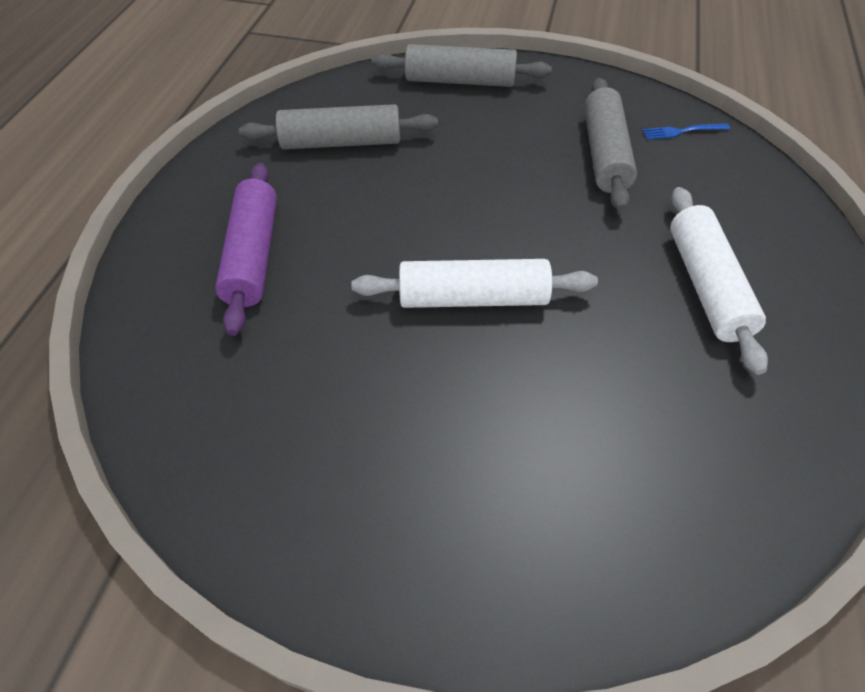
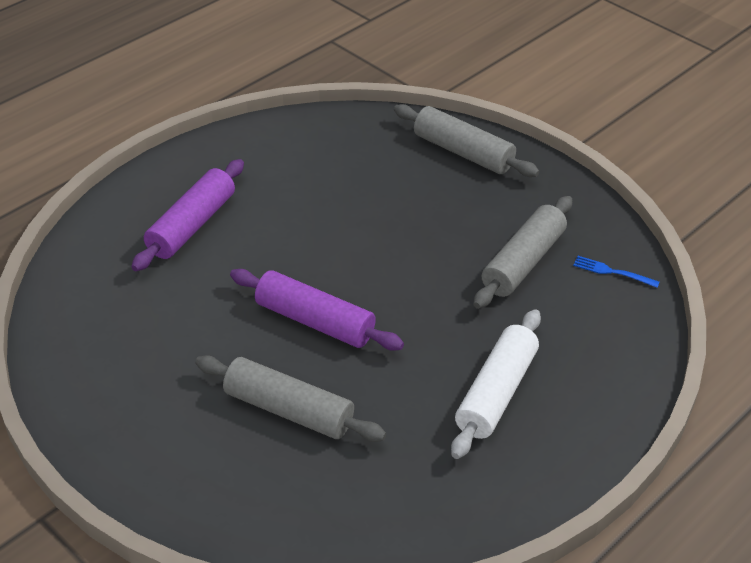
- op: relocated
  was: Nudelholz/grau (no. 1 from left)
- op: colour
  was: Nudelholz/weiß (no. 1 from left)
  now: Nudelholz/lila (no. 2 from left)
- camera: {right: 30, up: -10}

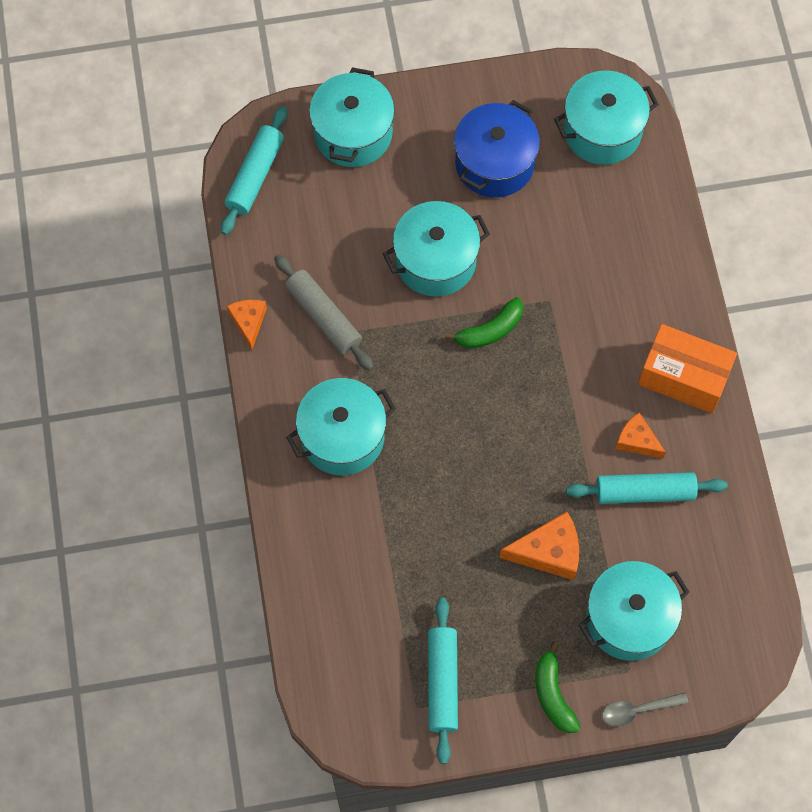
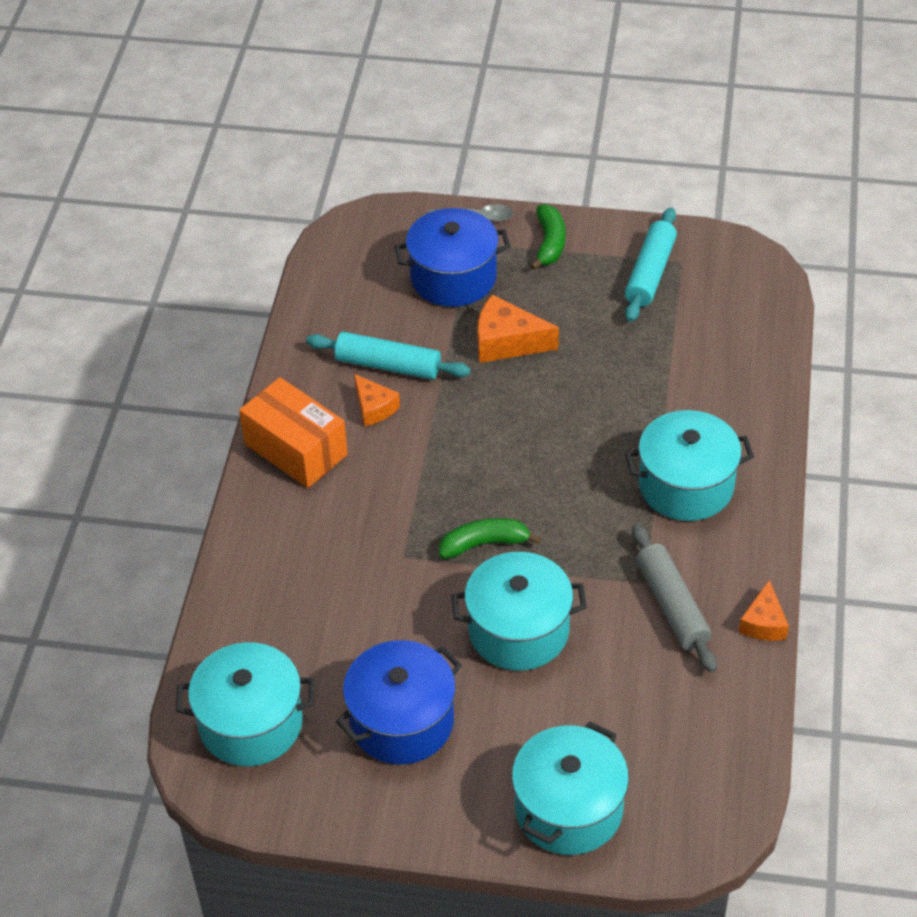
- op: missing
  was: Nudelholz/türkis (no. 1 from left)
- op: colour
  was: Kochtopf/türkis (no. 5 from left)
  now: Kochtopf/blau (no. 2 from left)
- camera: {right: -160, up: -20}

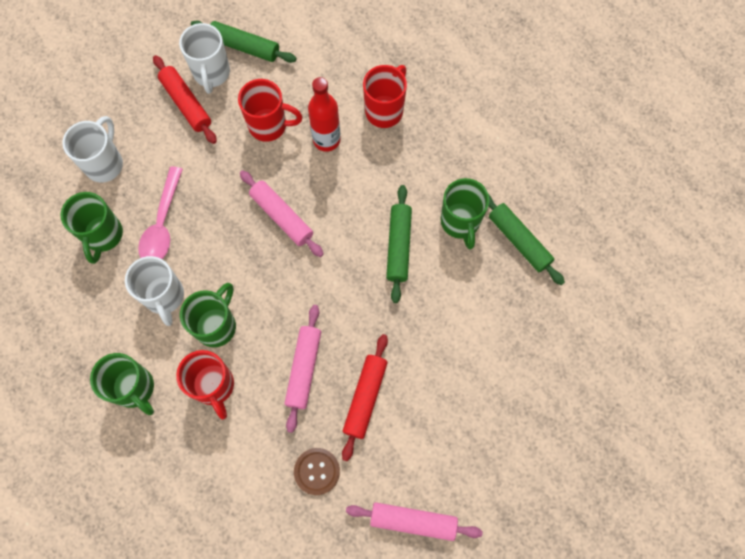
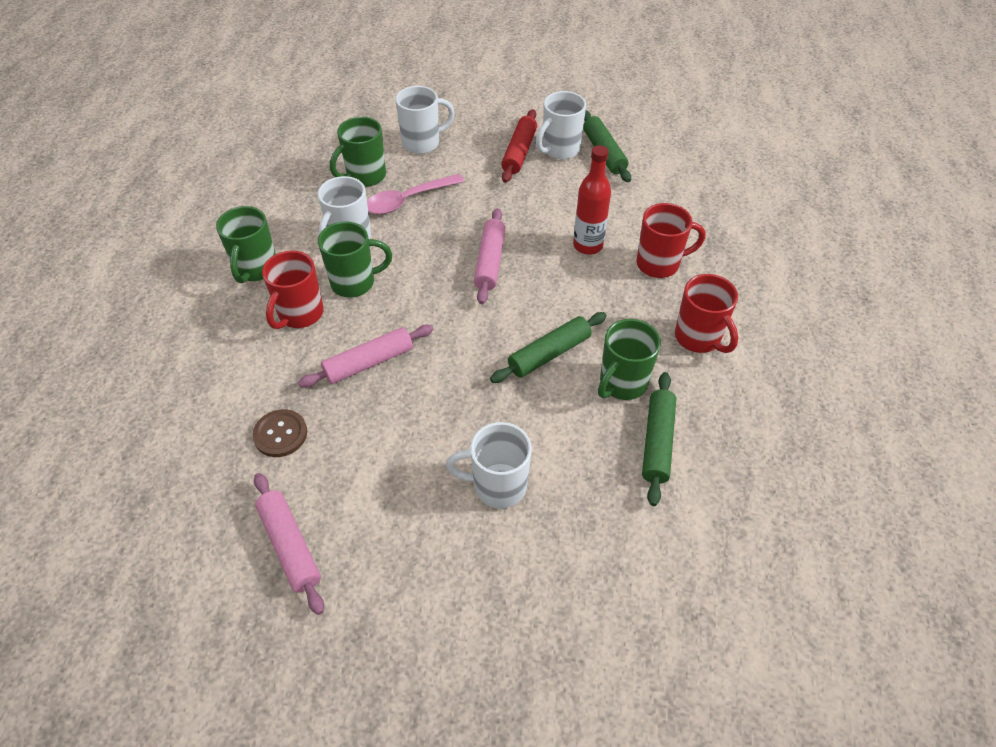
- op: missing
  was: Nudelholz/rot (no. 2 from left)
- op: appeared
  now: Tasse/weiß (no. 3 from left)
- op: relocated
  was: Tasse/rot (no. 2 from left in the first image)
  now: Tasse/rot (no. 3 from left)
- camera: {right: 50, up: -20}

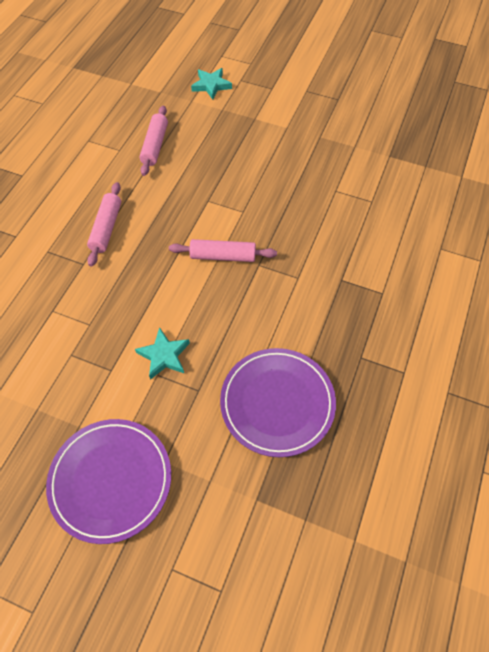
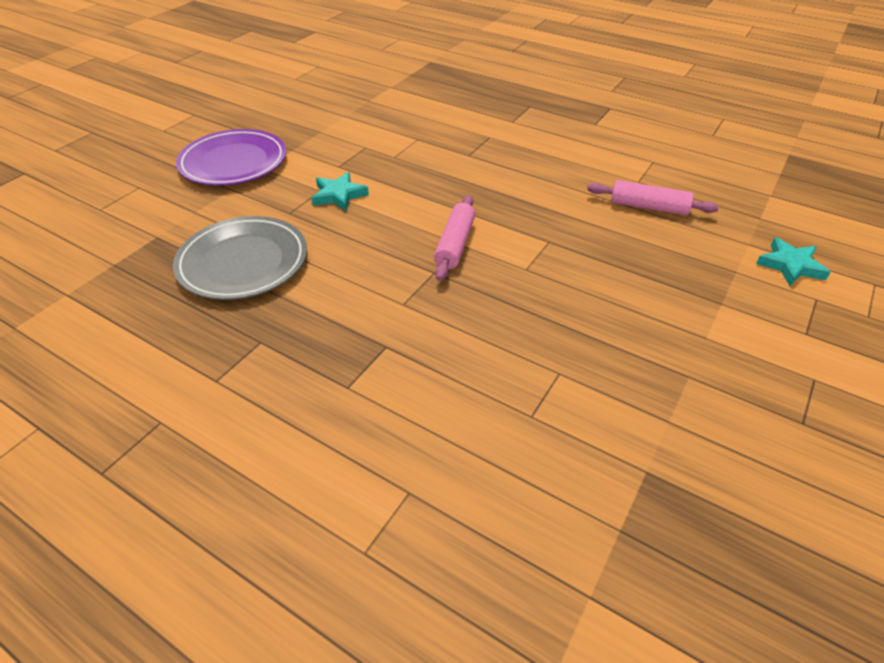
- op: missing
  was: Nudelholz/rosa (no. 1 from left)
- op: colour
  was: Teller/lila (no. 2 from left)
  now: Teller/grau
- camera: {right: 100, up: -15}

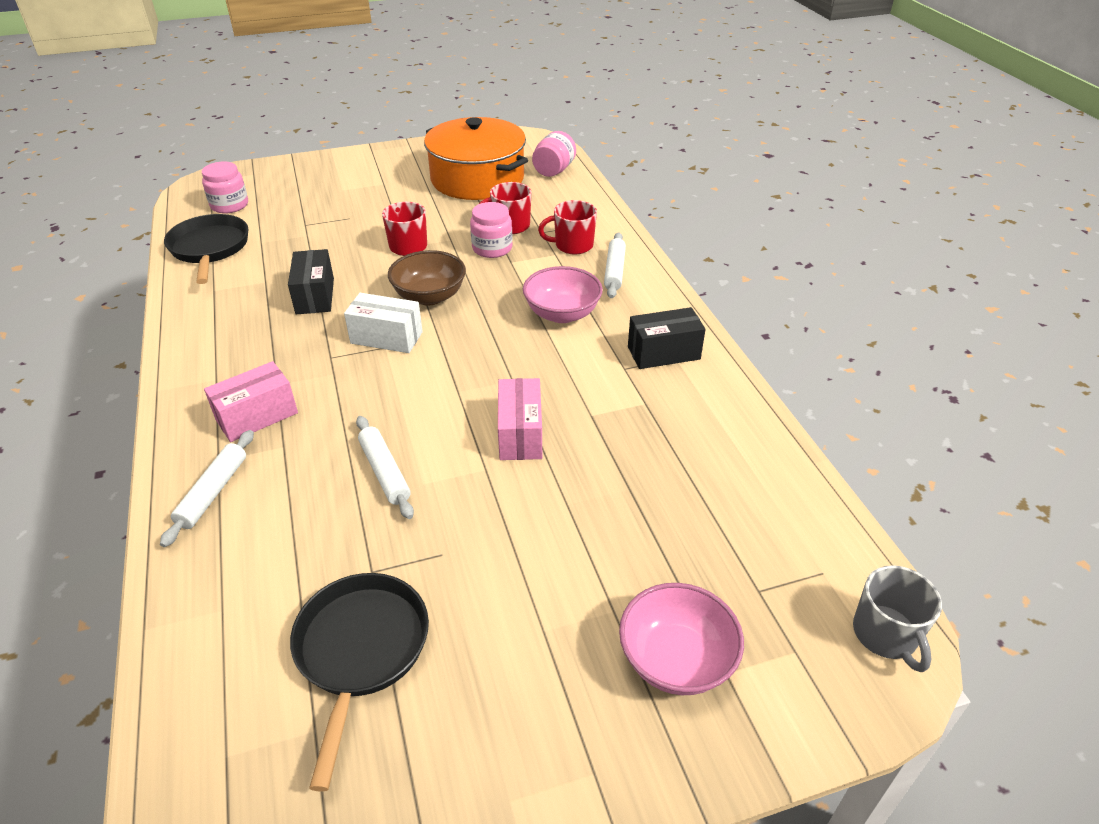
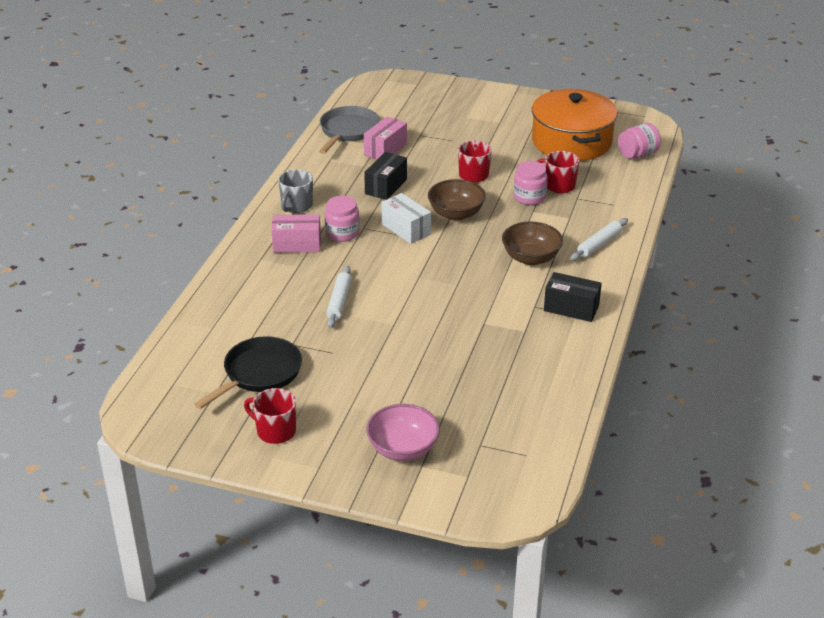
- op: missing
  was: Nudelholz/weiß (no. 1 from left)
- op: relocated
  was: Einmachglas/rosa (no. 1 from left)
- op: relocated
  was: Schachtel/rosa (no. 2 from left)
- op: relocated
  was: Tasse/rot (no. 3 from left in the first image)
  now: Tasse/rot (no. 1 from left)
- op: relocated
  was: Tasse/grau
- op: colour
  was: Pfanne/schwarz (no. 1 from left)
  now: Pfanne/grau
- op: colour
  was: Schüssel/rosa (no. 1 from left)
  now: Schüssel/braun (no. 2 from left)
- camera: {right: 35, up: -5}

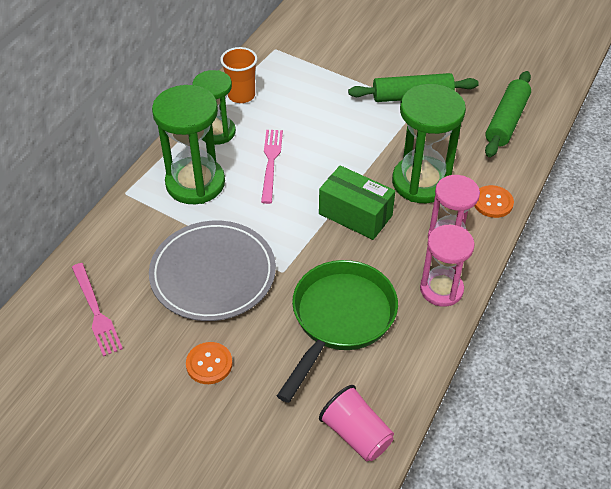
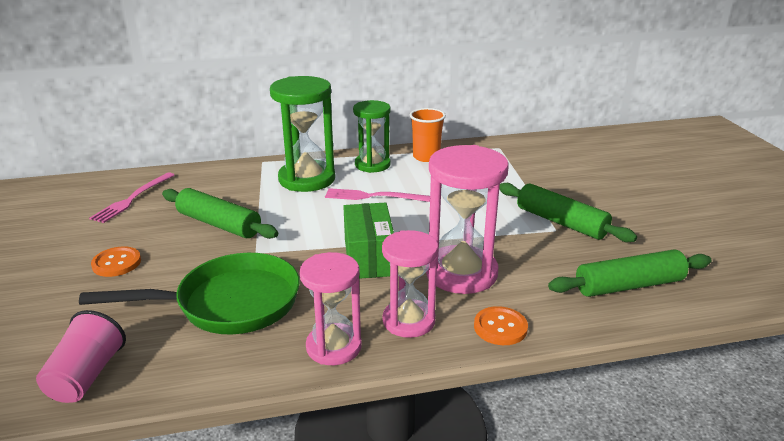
- op: exchanged
  was: Teller/grau
  now: Nudelholz/grün (no. 1 from left)
- op: colour
  was: Sanduhr/grün (no. 3 from left)
  now: Sanduhr/rosa (no. 3 from left)
- op: spun
  was: Gabel/rosa (no. 2 from left)
  clockwise: -135
- camera: {right: 50, up: -20}

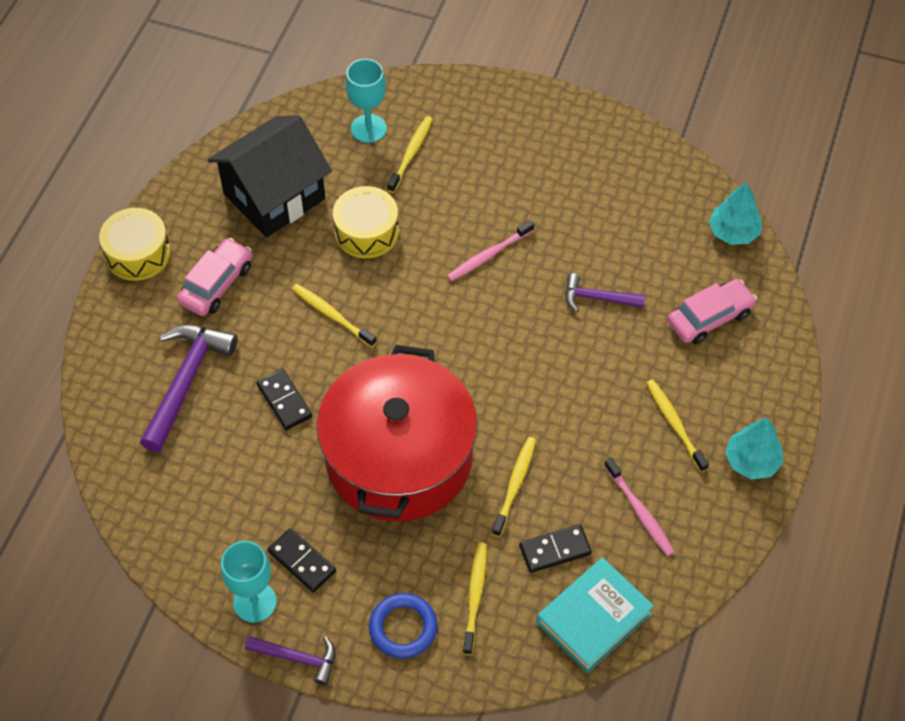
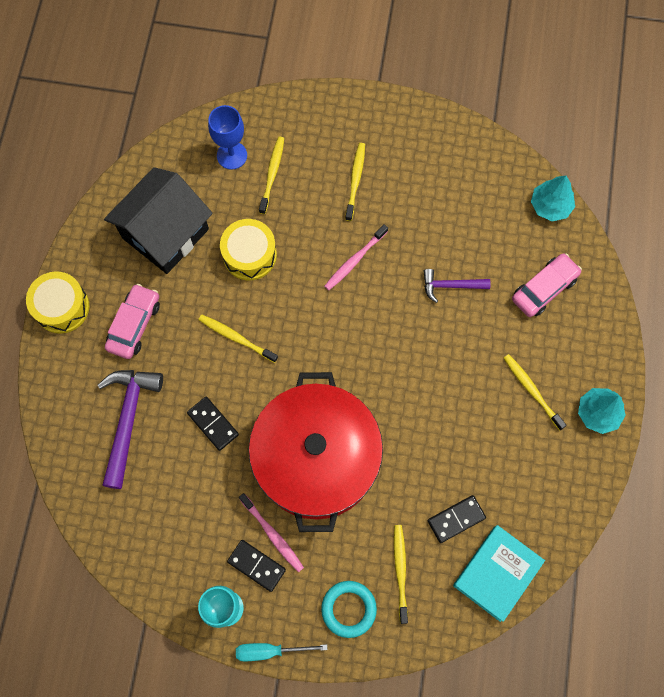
- op: relocated
  was: Zahnbürste/gelb (no. 4 from left in the first image)
  now: Zahnbürste/gelb (no. 3 from left)
- op: relocated
  was: Zahnbürste/rosa (no. 2 from left in the first image)
  now: Zahnbürste/rosa (no. 1 from left)
- op: exchanged
  was: Hammer/lila (no. 2 from left)
  now: Schraubenzieher/türkis
- op: colour
  was: Kelch/türkis (no. 2 from left)
  now: Kelch/blau
- op: colour
  was: Ring/blau
  now: Ring/türkis
- camera: {right: -10, up: 15}

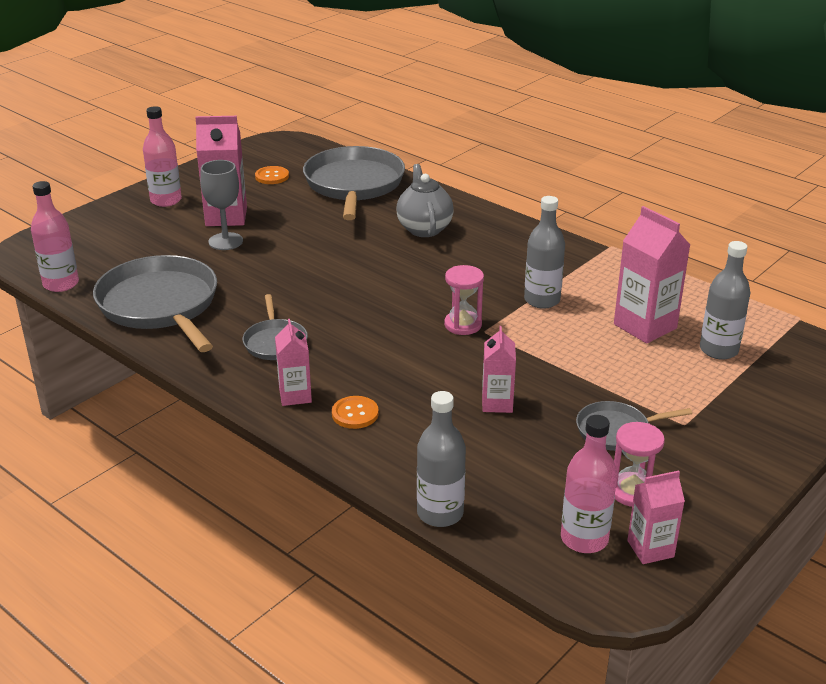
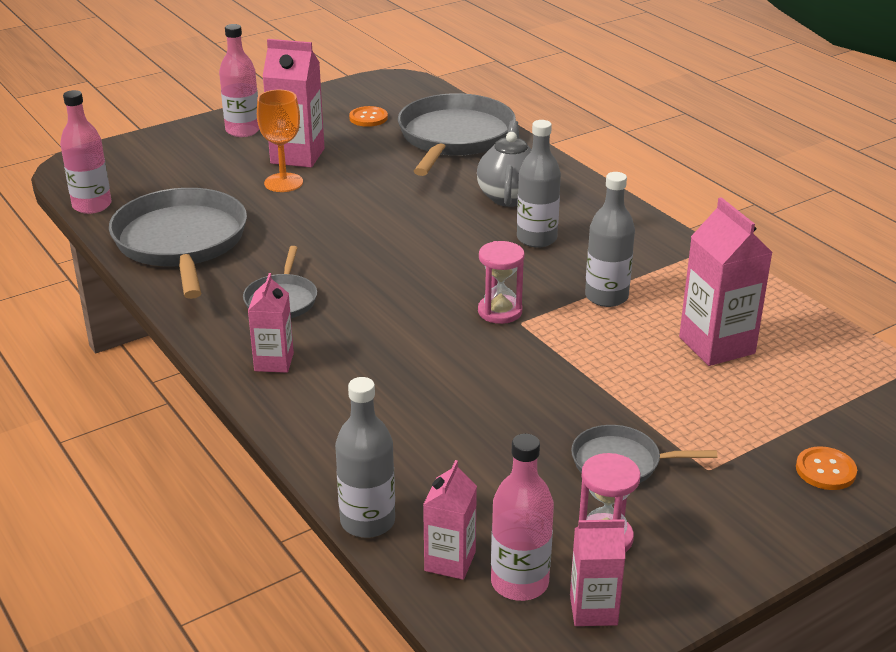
- op: relocated
  was: Knopf/orange (no. 2 from left)
- op: relocated
  was: Getränkekarton/rosa (no. 3 from left)
- op: relocated
  was: Flasche/grau (no. 3 from left in the first image)
  now: Flasche/grau (no. 2 from left)
- op: colour
  was: Kelch/grau
  now: Kelch/orange
- camera: {right: 15, up: 0}

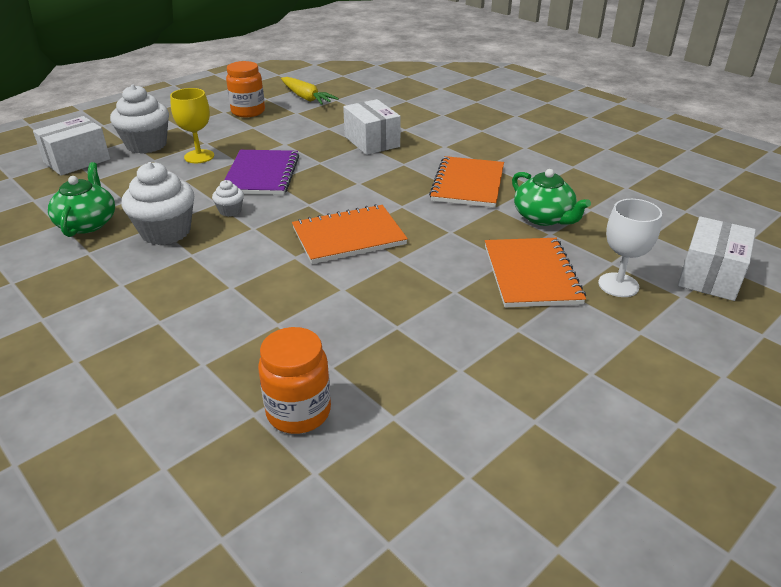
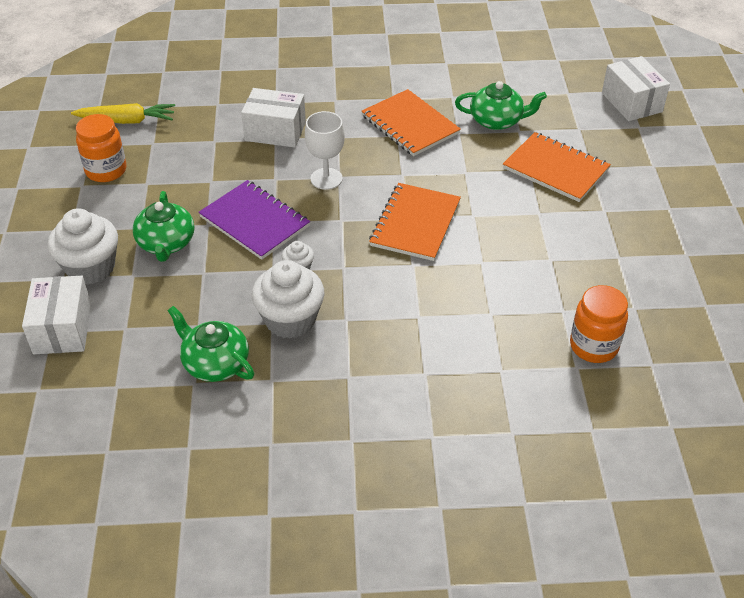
- op: relocated
  was: Kelch/weiß
- op: exchanged
  was: Kelch/gelb
  now: Teekanne/grün (no. 1 from left)
- camera: {right: -50, up: 10}

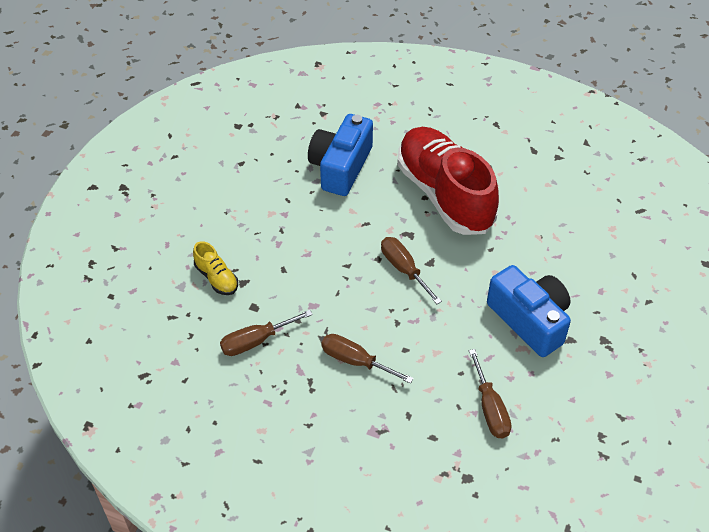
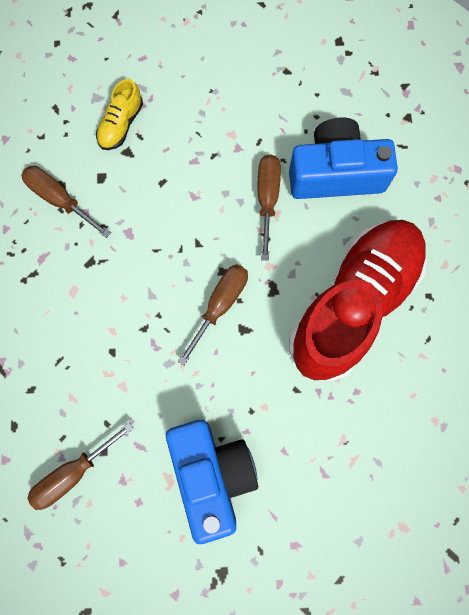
- op: relocated
  was: Schraubenzieher/braun (no. 2 from left in the first image)
  now: Schraubenzieher/braun (no. 4 from left)
- op: spun
  was: Kamera/blau (no. 2 from left in the first image)
  clockwise: -45
- camera: {right: 65, up: 25}

